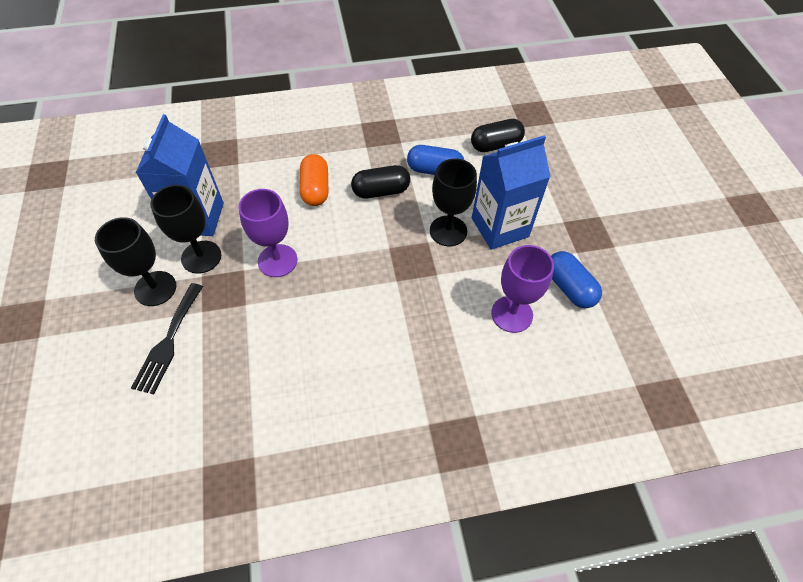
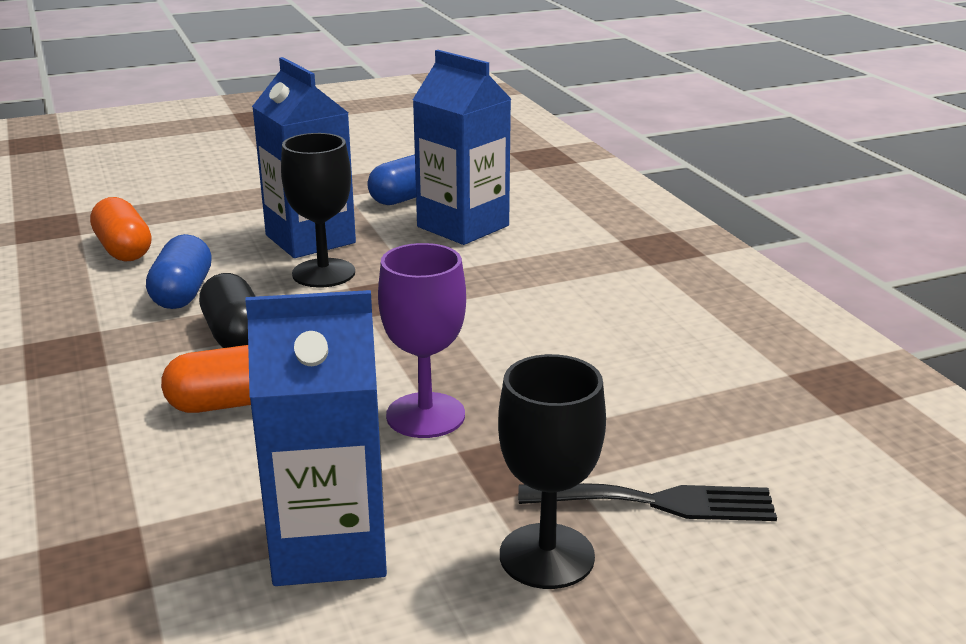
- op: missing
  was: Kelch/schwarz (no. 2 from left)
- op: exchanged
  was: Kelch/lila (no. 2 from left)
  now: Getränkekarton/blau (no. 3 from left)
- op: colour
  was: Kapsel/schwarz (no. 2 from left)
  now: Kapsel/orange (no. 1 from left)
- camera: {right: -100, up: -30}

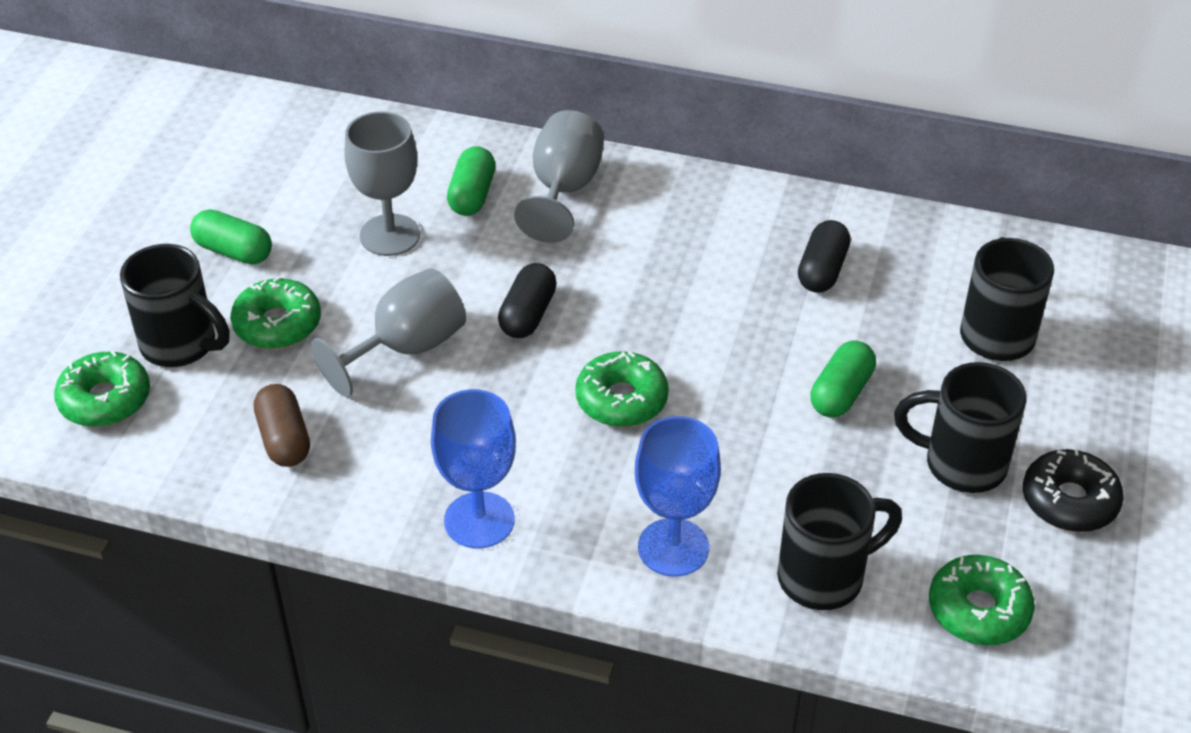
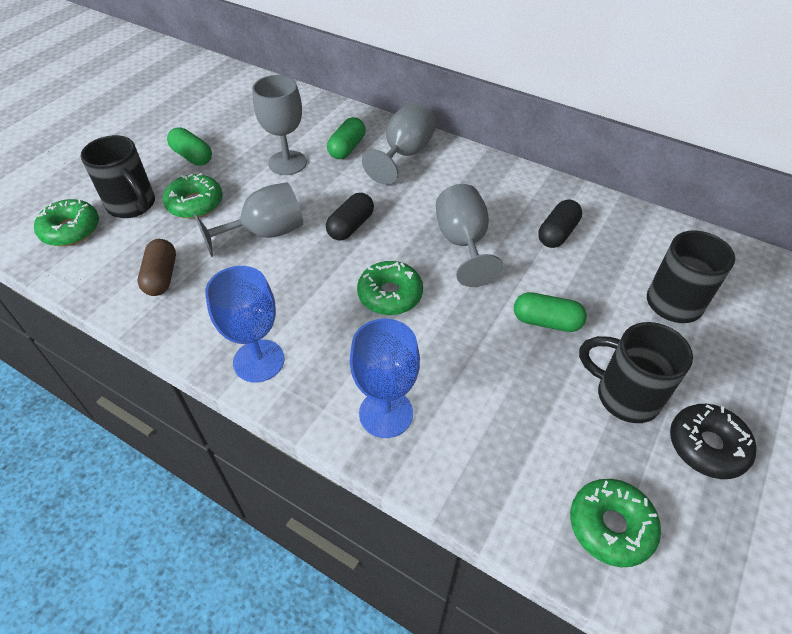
- op: missing
  was: Tasse/schwarz (no. 2 from left)
- op: appeared
  now: Kelch/grau (no. 4 from left)
- op: spun
  was: Kapsel/grün (no. 3 from left)
  clockwise: 60
- camera: {right: 15, up: 5}

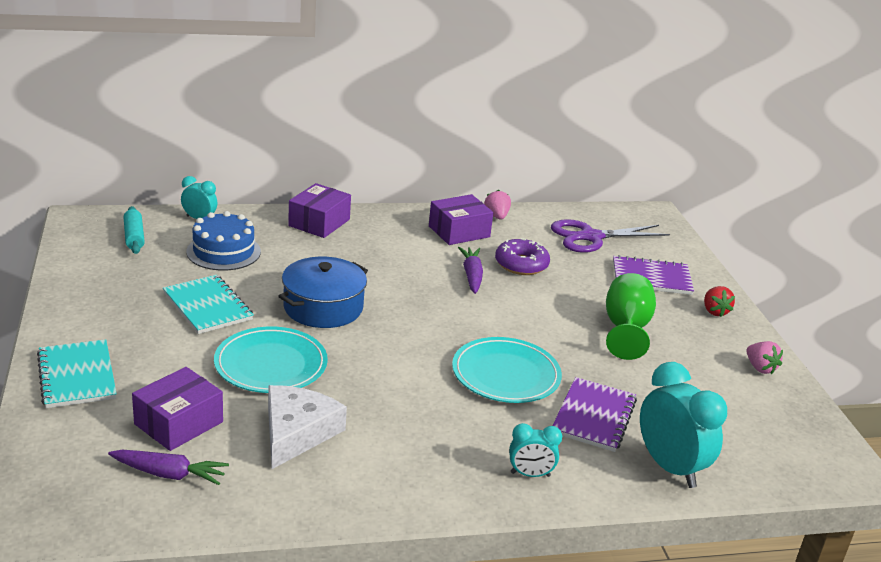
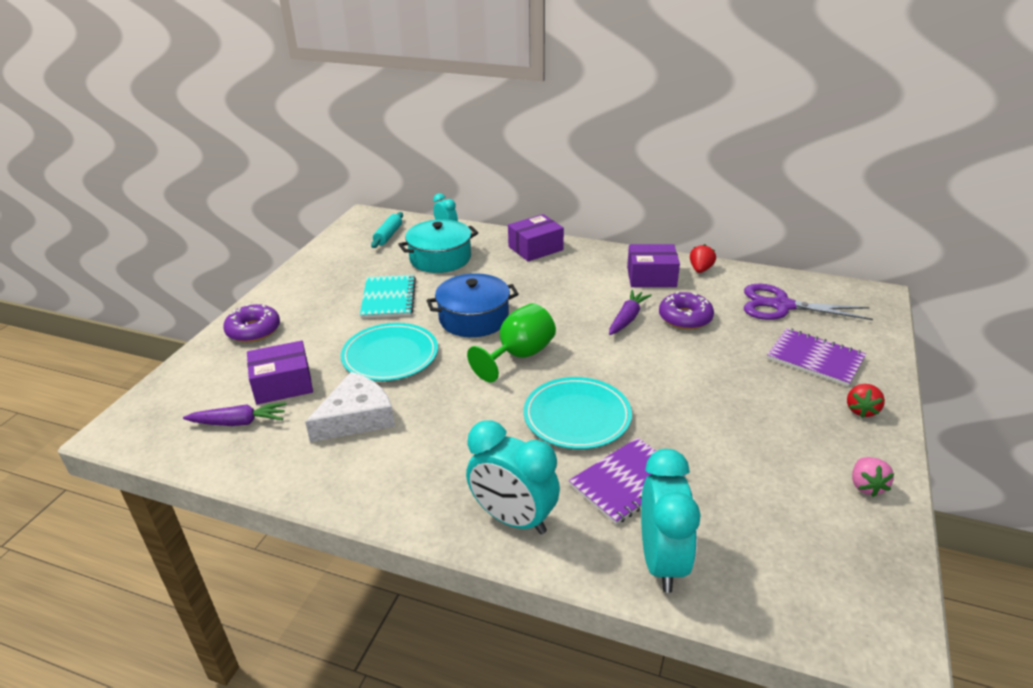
- op: relocated
  was: Kelch/grün
- op: exchanged
  was: Notizbuch/türkis (no. 1 from left)
  now: Donut/lila (no. 1 from left)
- op: exchanged
  was: Kuchen/blau
  now: Kochtopf/türkis
- op: colour
  was: Erdbeere/rosa (no. 1 from left)
  now: Erdbeere/rot (no. 1 from left)
- op: spun
  was: Karotte/lila (no. 1 from left)
  clockwise: -45
- op: size
  was: Wecker/türkis (no. 2 from left)
  ratio: 1.85
- camera: {right: 35, up: 5}

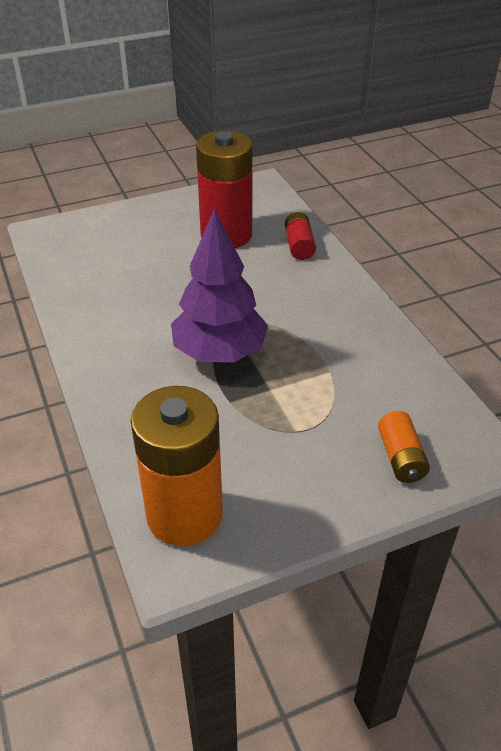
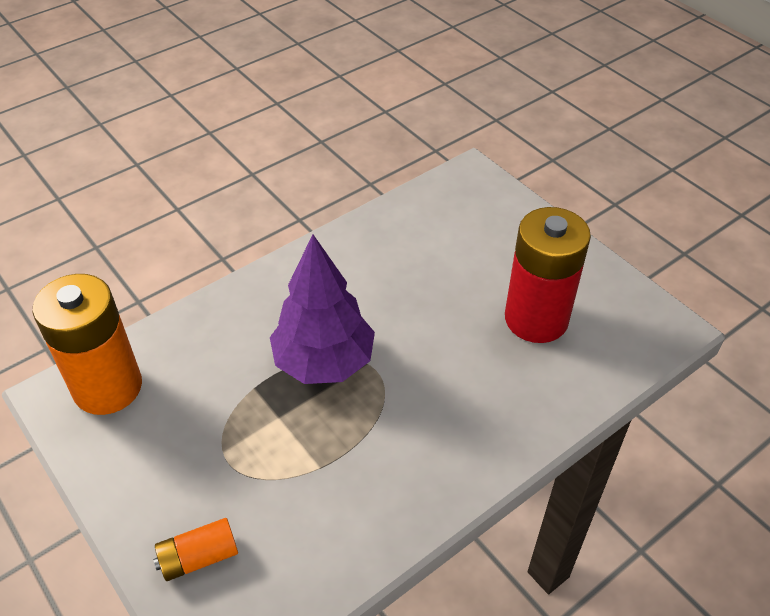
- op: missing
  was: Batterie/rot (no. 2 from left)
- camera: {right: 75, up: 5}

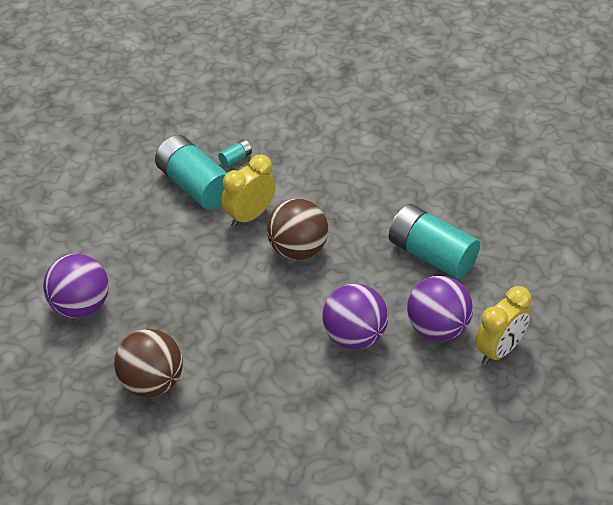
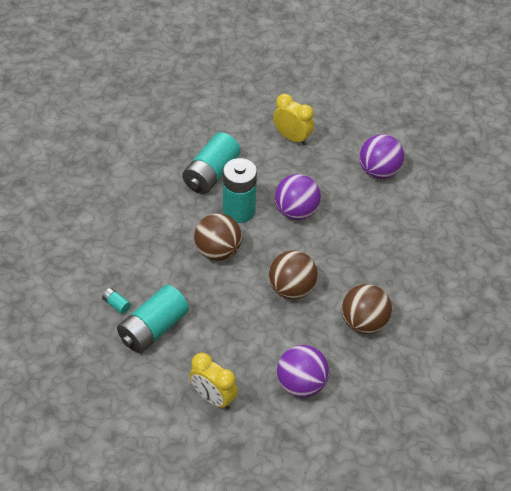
- op: appeared
  now: Batterie/türkis (no. 4 from left)
- op: appeared
  now: Ball/braun (no. 2 from left)
- op: relocated
  was: Wecker/gelb (no. 1 from left)
- op: relocated
  was: Ball/lila (no. 3 from left)
- camera: {right: -100, up: 5}

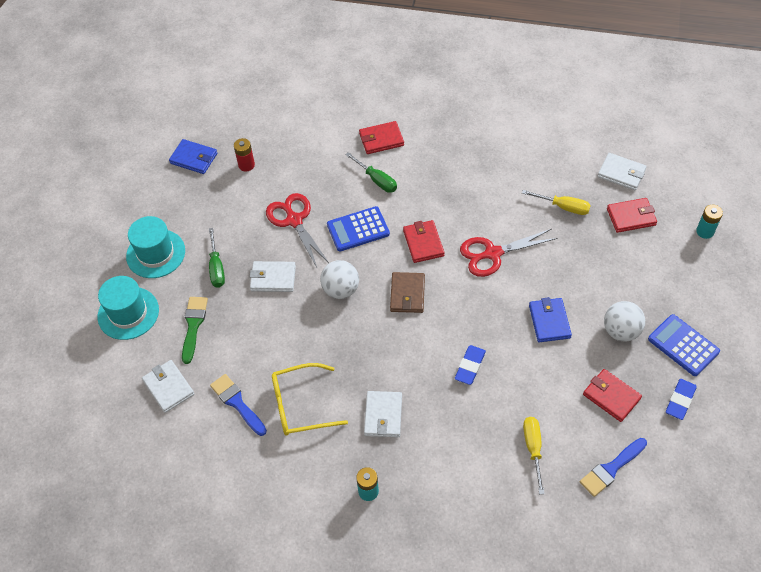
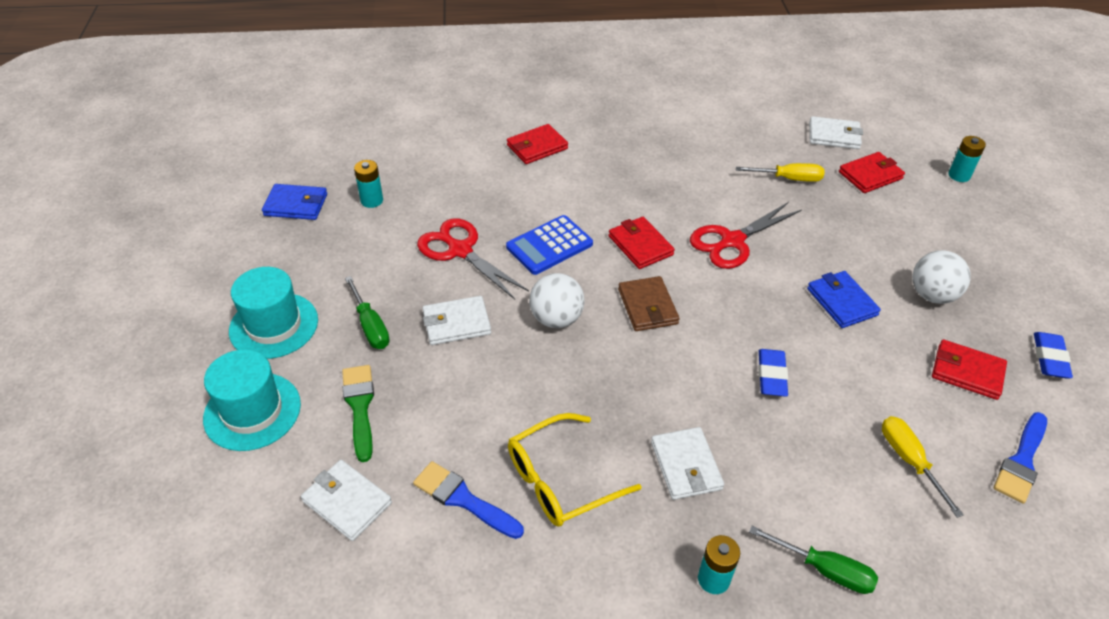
- op: missing
  was: Taschenrechner/blau (no. 2 from left)
- op: relocated
  was: Schraubenzieher/grün (no. 2 from left)
- op: colour
  was: Batterie/rot
  now: Batterie/türkis (no. 1 from left)
- camera: {right: -20, up: -10}

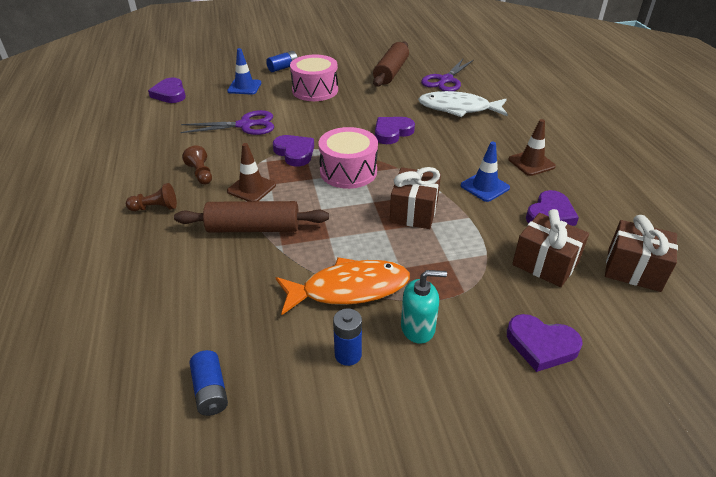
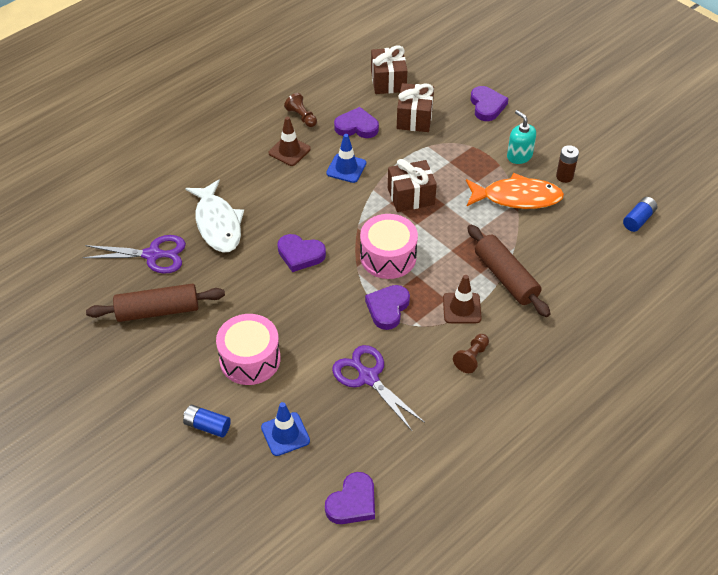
- op: relocated
  was: Bauer/braun (no. 1 from left)
- op: colour
  was: Batterie/blau (no. 3 from left)
  now: Batterie/braun
- op: spun
  was: Fisch/orange
  clockwise: 135
- camera: {right: -120, up: 10}

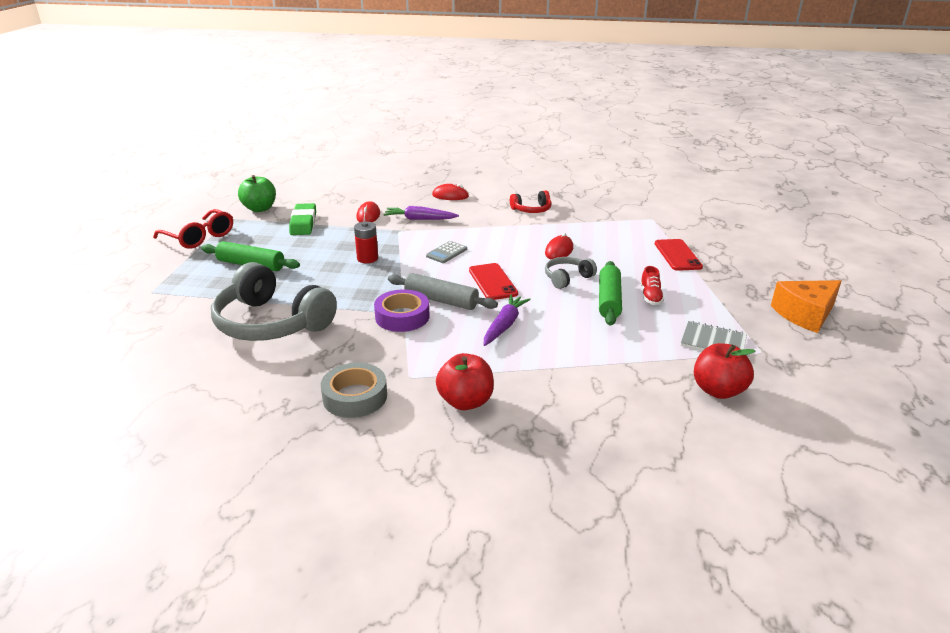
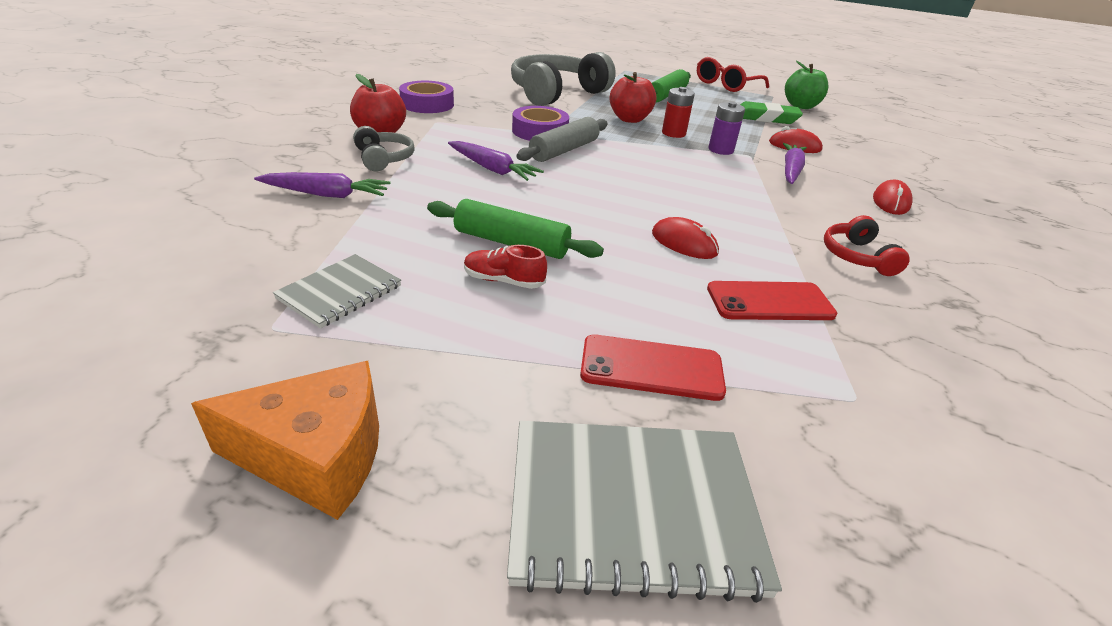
- op: missing
  was: Taschenrechner/grau
- op: appeared
  now: Karotte/lila (no. 1 from left)
- op: appeared
  now: Notizbuch/grau (no. 2 from left)
- op: appeared
  now: Batterie/lila
- op: relocated
  was: Handy/rot (no. 1 from left in the first image)
  now: Handy/rot (no. 2 from left)
- op: relocated
  was: Kopfhörer/grau (no. 2 from left in the first image)
  now: Kopfhörer/grau (no. 1 from left)
- op: relocated
  was: Apfel/rot (no. 2 from left)
- op: colour
  was: Klebeband/grau
  now: Klebeband/lila (no. 1 from left)
- op: spun
  was: Käse/orange
  clockwise: 105
- camera: {right: 100, up: 5}

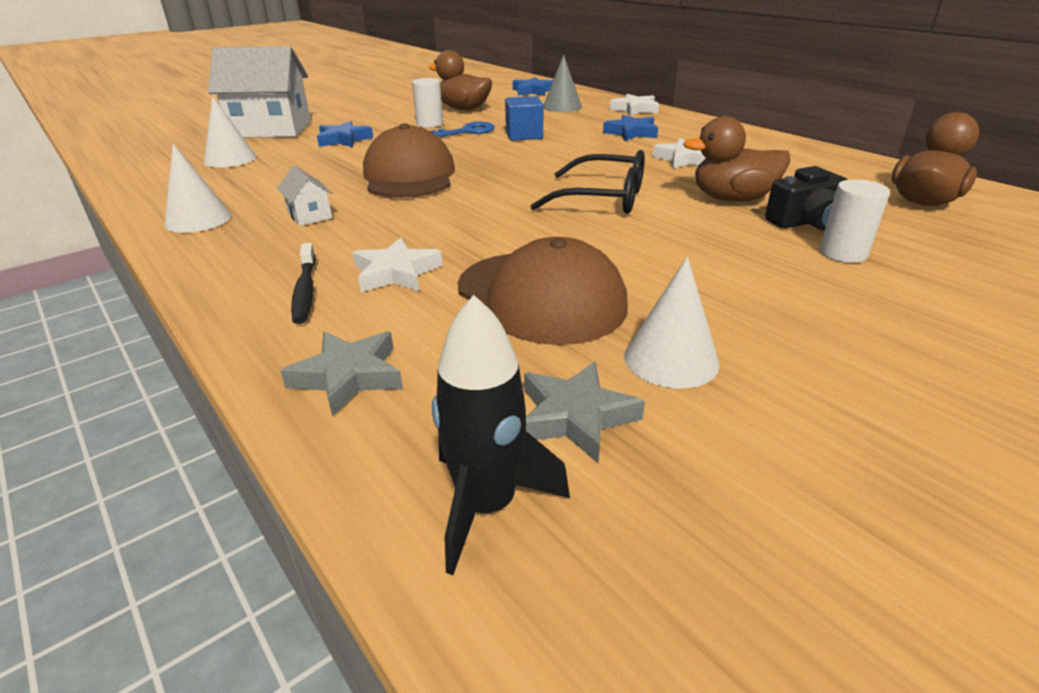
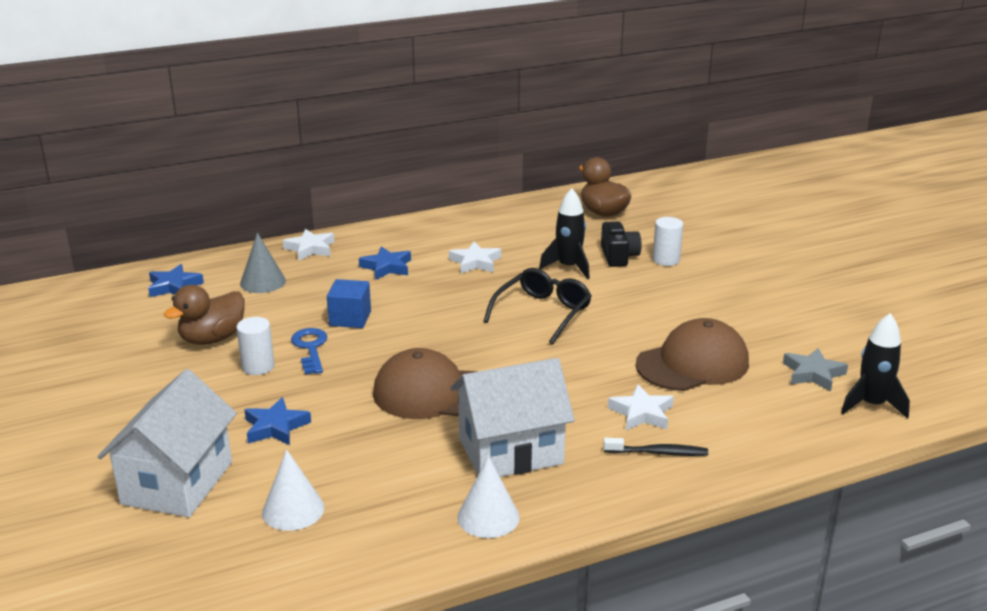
- op: missing
  was: Stern/grau (no. 1 from left)
- op: missing
  was: Kegel/weiß (no. 3 from left)
- op: exchanged
  was: Ente/braun (no. 2 from left)
  now: Rakete/schwarz (no. 1 from left)
- op: size
  was: Haus/weiß (no. 2 from left)
  ratio: 2.37
- camera: {right: -75, up: -5}

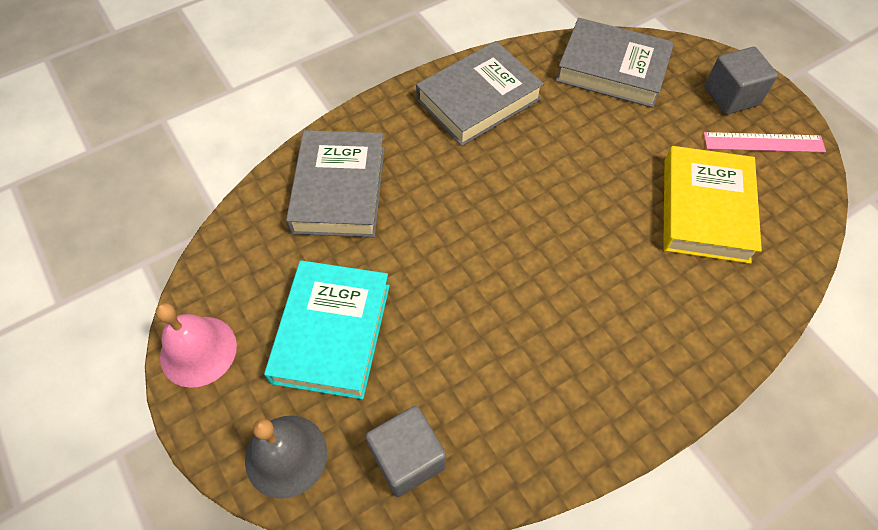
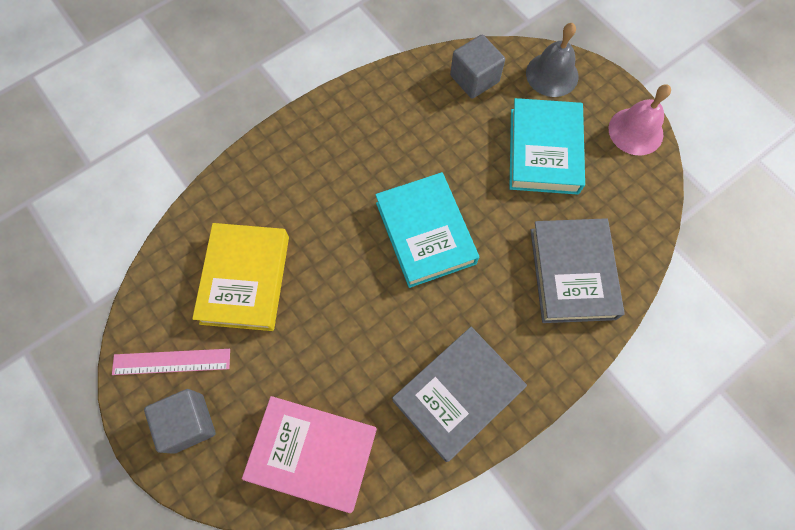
- op: appeared
  now: Buch/türkis (no. 1 from left)
- op: colour
  was: Buch/grau (no. 3 from left)
  now: Buch/rosa
- camera: {right: 175, up: 10}

